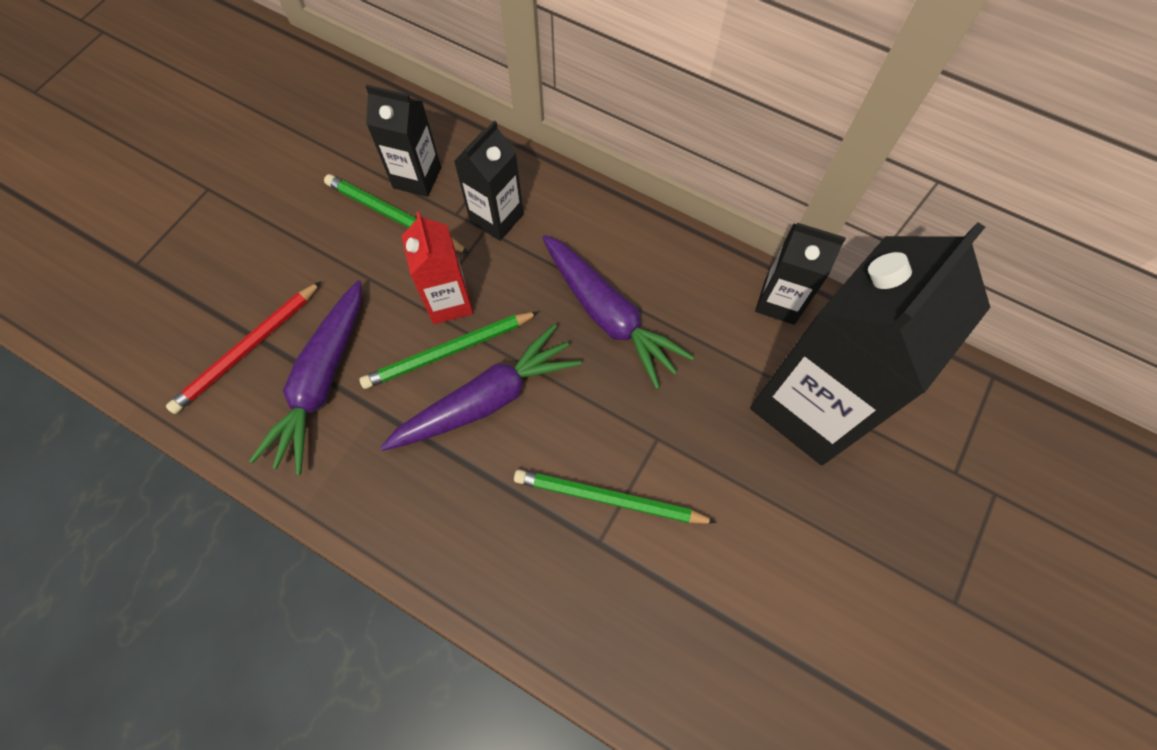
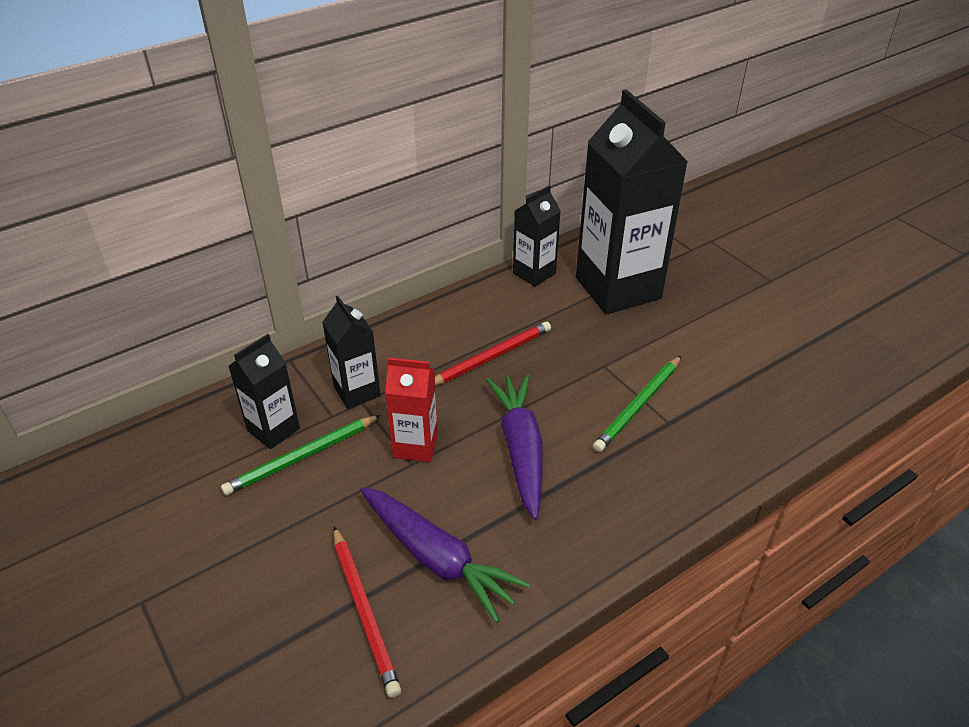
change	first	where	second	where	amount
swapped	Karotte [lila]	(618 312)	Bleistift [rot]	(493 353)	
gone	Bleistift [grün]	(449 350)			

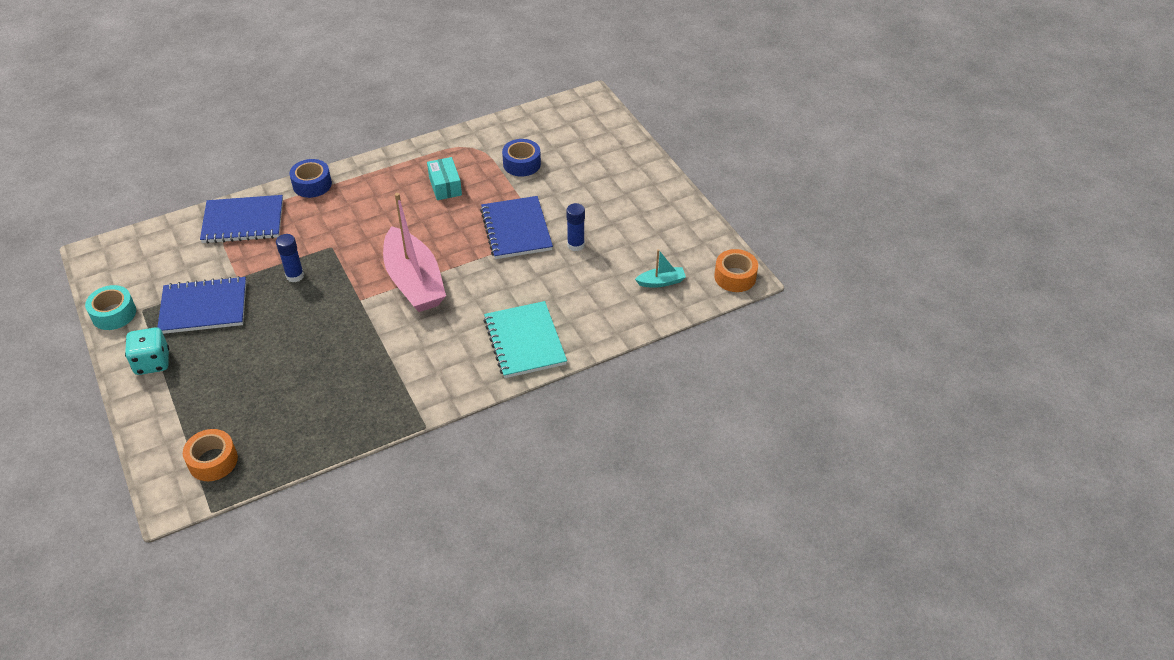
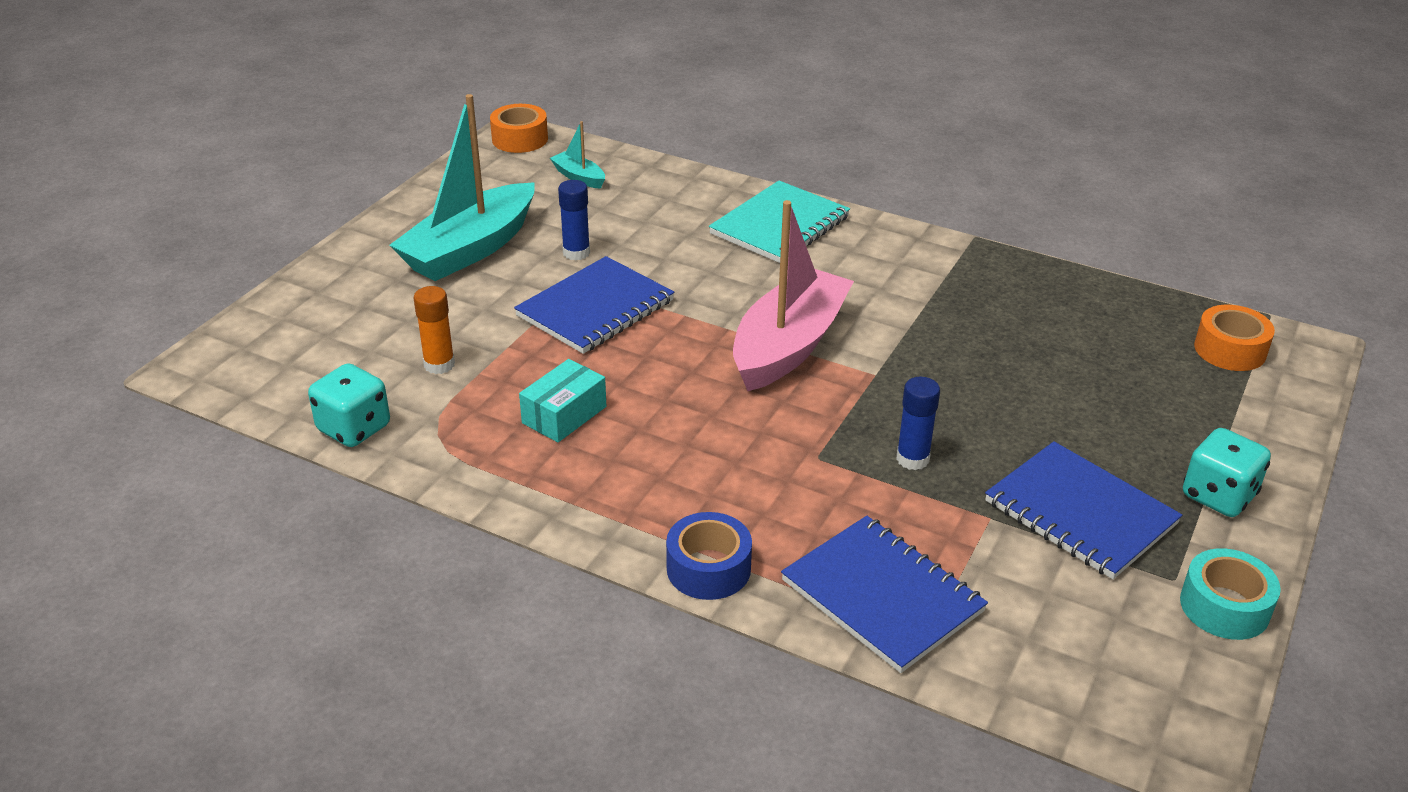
change	first	where	second	where	amount
swapped	Klebeband [blau]	(521 157)	Klebestift [orange]	(434 330)	
new			Boot [türkis]	(462 187)	
new			Spielwürfel [türkis]	(349 405)	

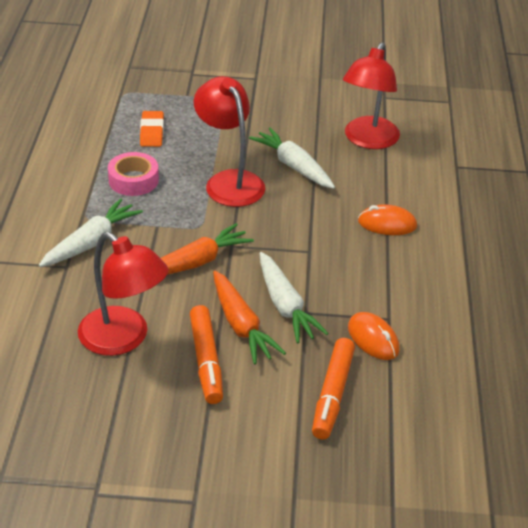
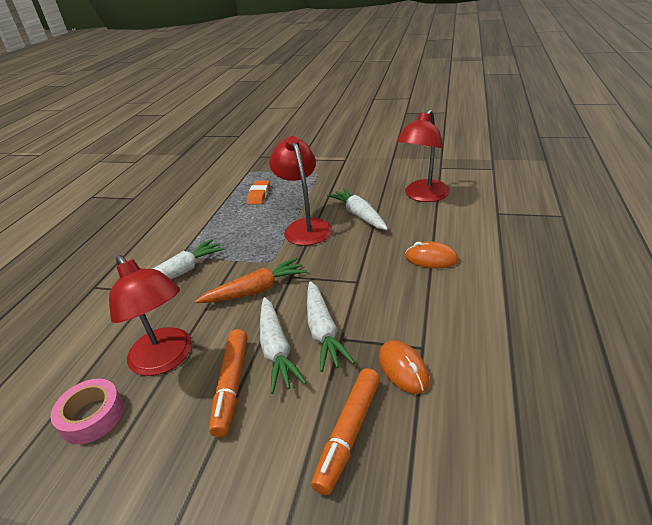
change	first	where	second	where	amount
shifted	Klebeband [rosa]	(133 174)		(87 411)	
repainted	Karotte [orange]	(249 318)	Karotte [weiß]	(283 345)	

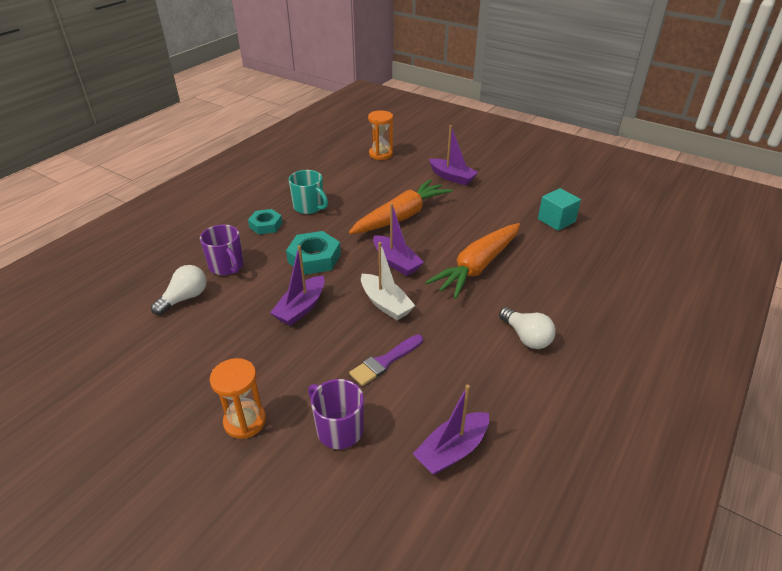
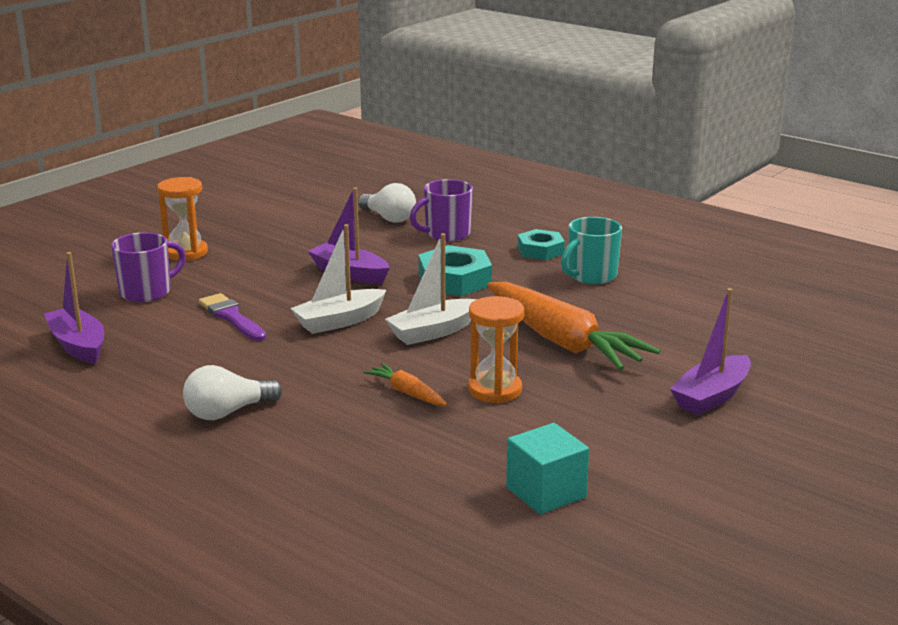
change	first	where	second	where	amount
shifted	Sanduhr [orange]	(380 135)		(496 349)	
repainted	Boot [lila]	(398 239)	Boot [weiß]	(431 289)	
scaled	Karotte [orange]	(473 261)		(405 384)	x0.44

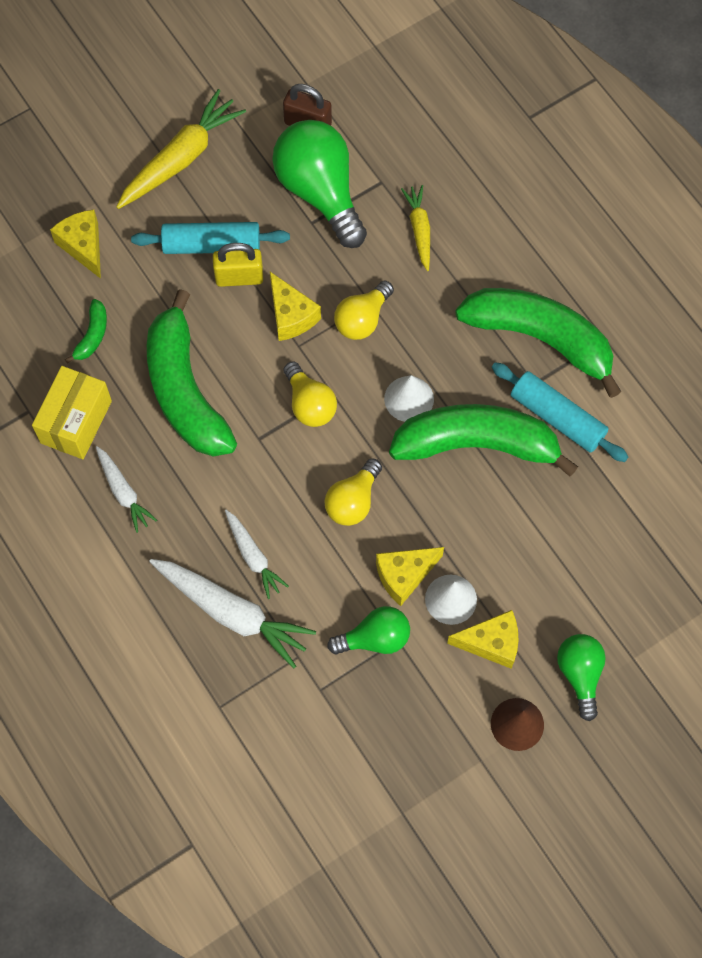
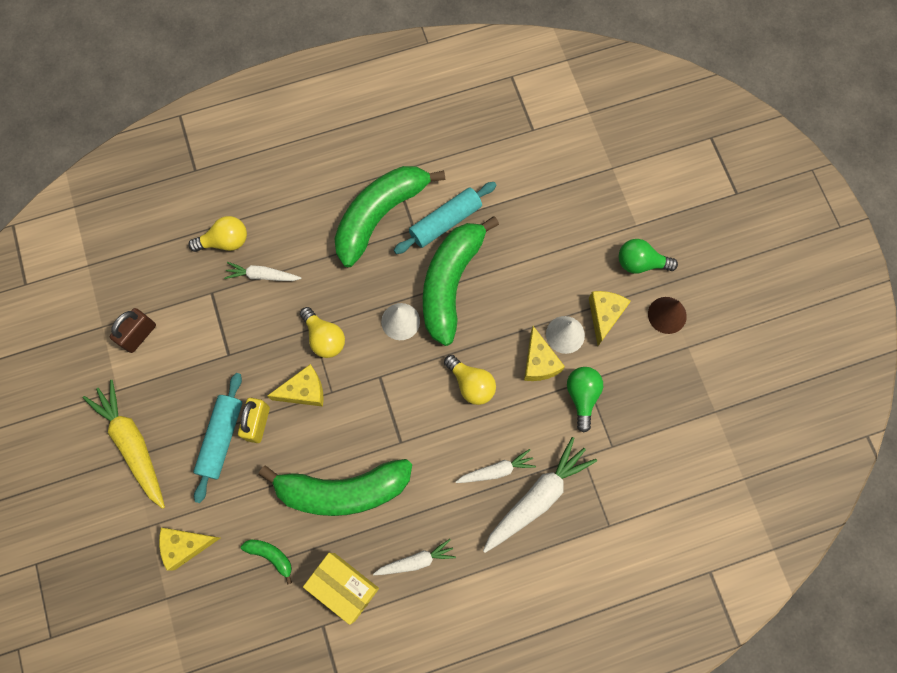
change	first	where	second	where	amount
gone	Glühbirne [grün]	(319 184)			
repainted	Karotte [gelb]	(415 228)	Karotte [weiß]	(263 271)	
shifted	Glühbirne [gelb]	(310 394)		(217 234)	

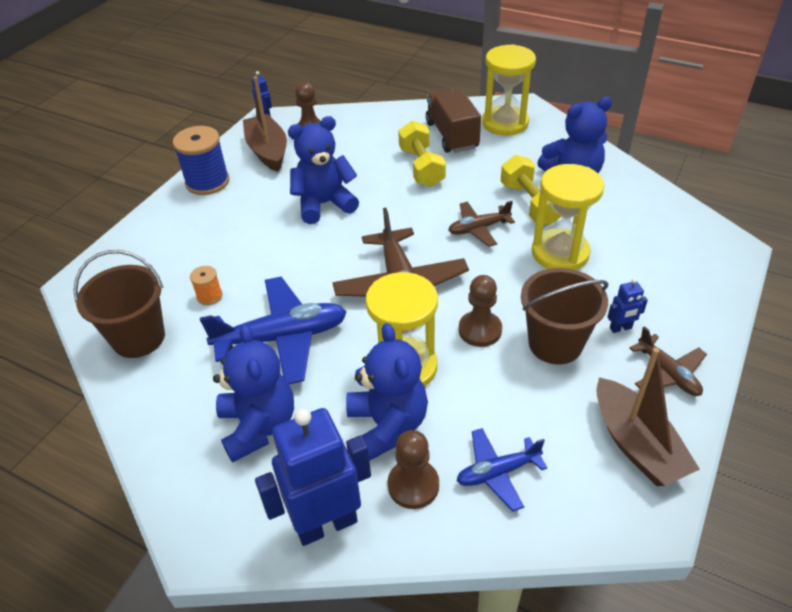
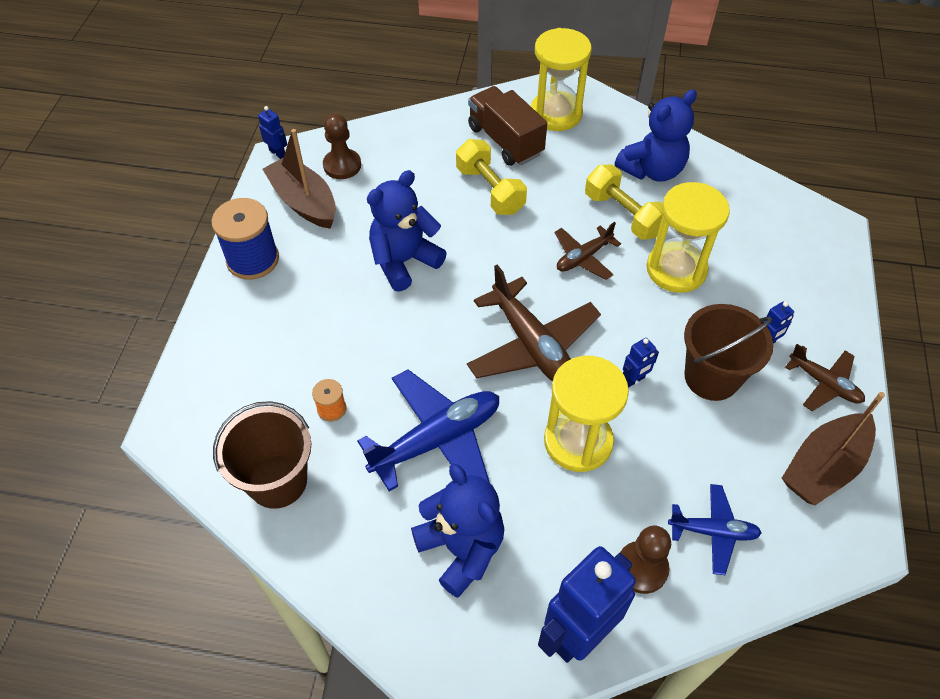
change	first	where	second	where	amount
swapped	Bauer [braun]	(480 311)	Roboter [blau]	(641 363)	
gone	Teddybär [blau]	(387 392)			
rotated	Boot [braun]	(648 417)		(833 448)	90 degrees clockwise
rotated	Flugzeug [blau]	(502 470)		(715 529)	135 degrees counterclockwise

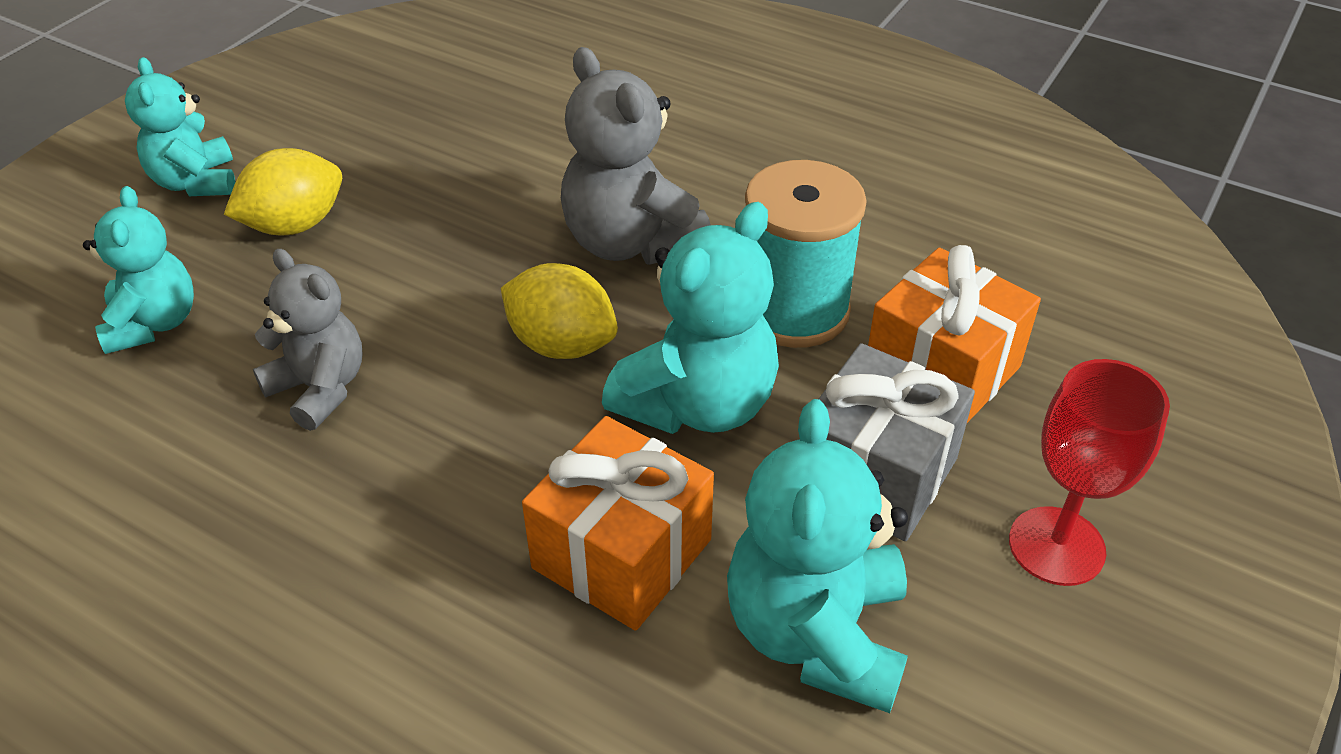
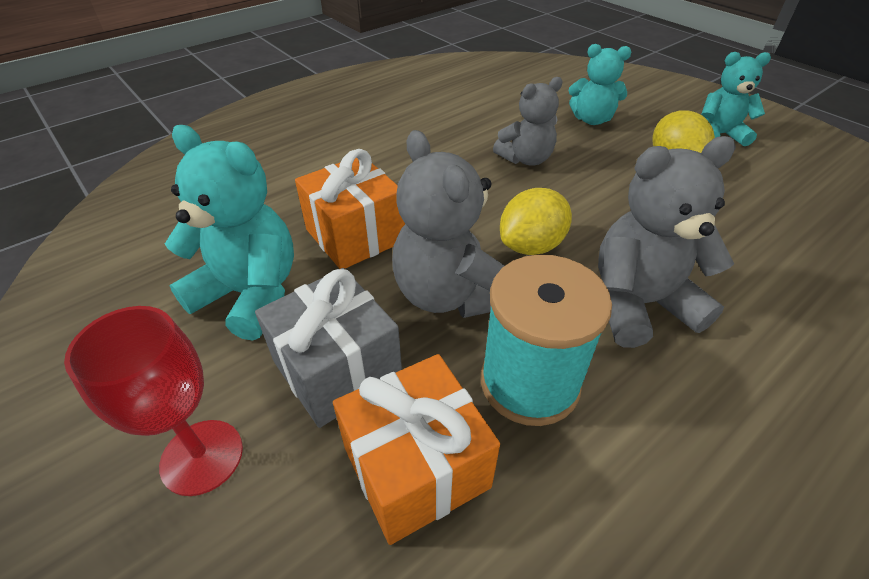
change	first	where	second	where	amount
repainted	Teddybär [türkis]	(690 318)	Teddybär [grau]	(448 224)	

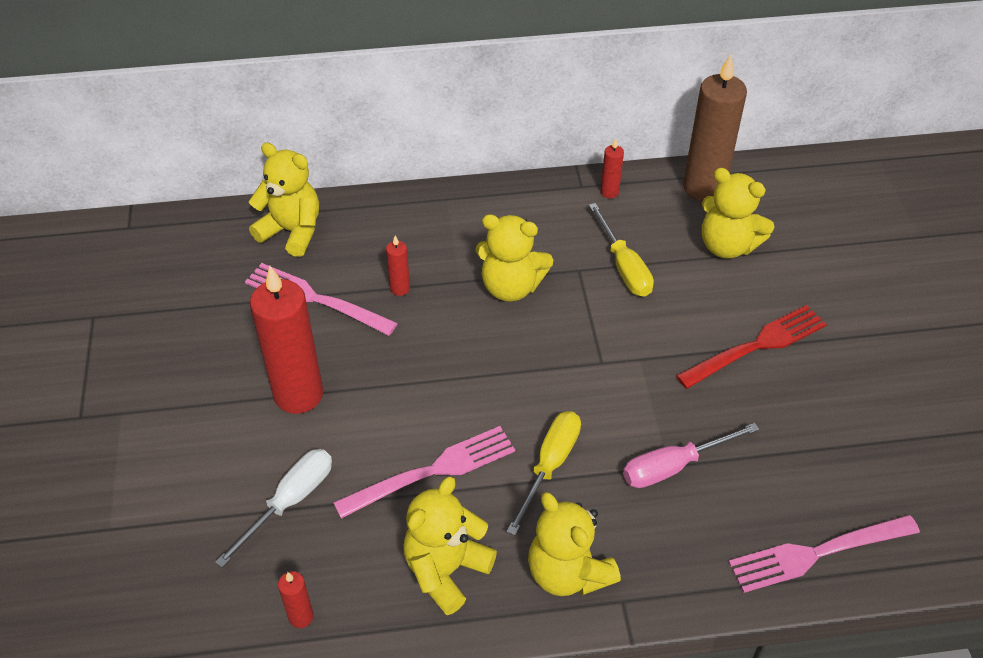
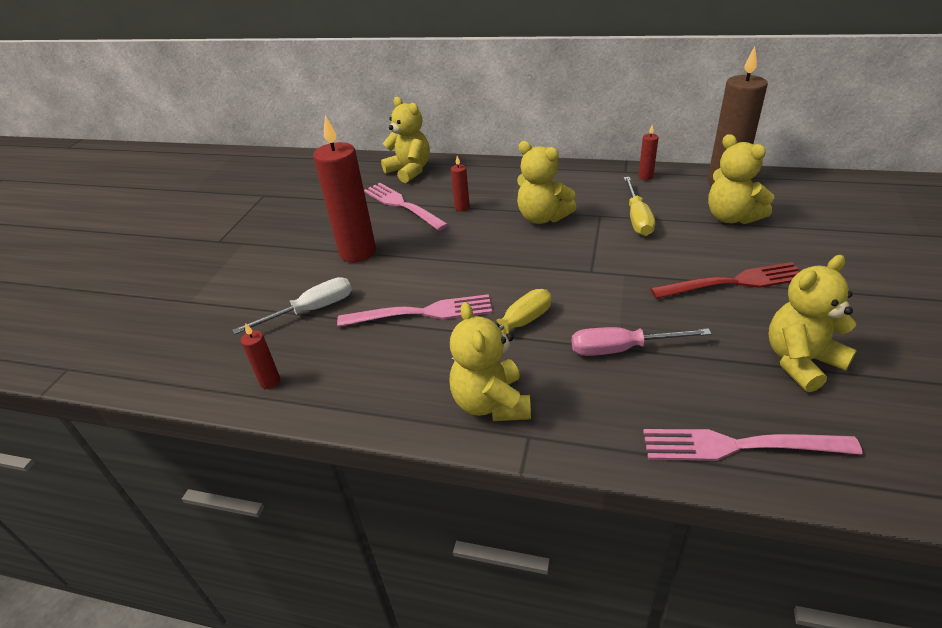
change	first	where	second	where	amount
shifted	Teddybär [gelb]	(450 546)		(812 323)	

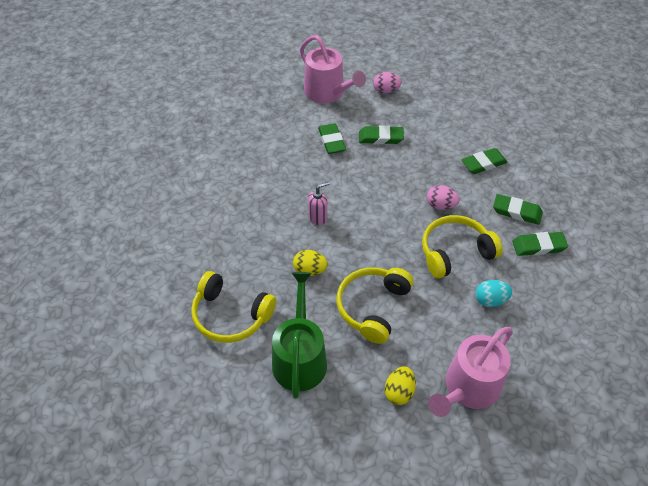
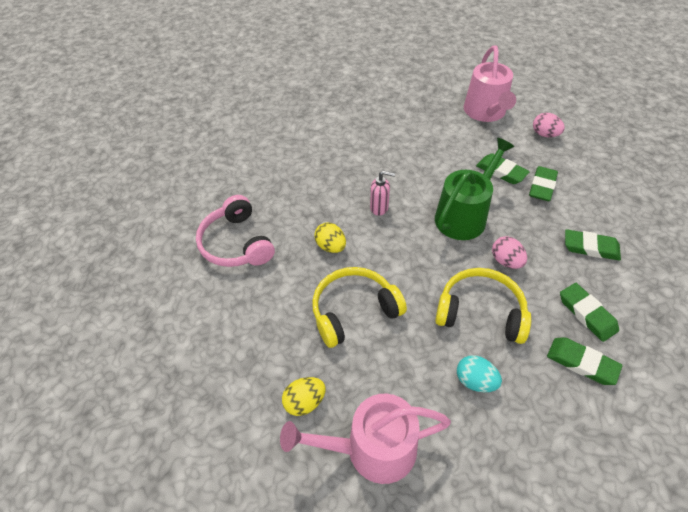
change	first	where	second	where	amount
shifted	Radiergummi [grün]	(332 138)		(543 183)	
repainted	Kopfhörer [gelb]	(233 307)	Kopfhörer [rosa]	(235 231)	
shifted	Gießkanne [grün]	(299 335)		(474 189)	

